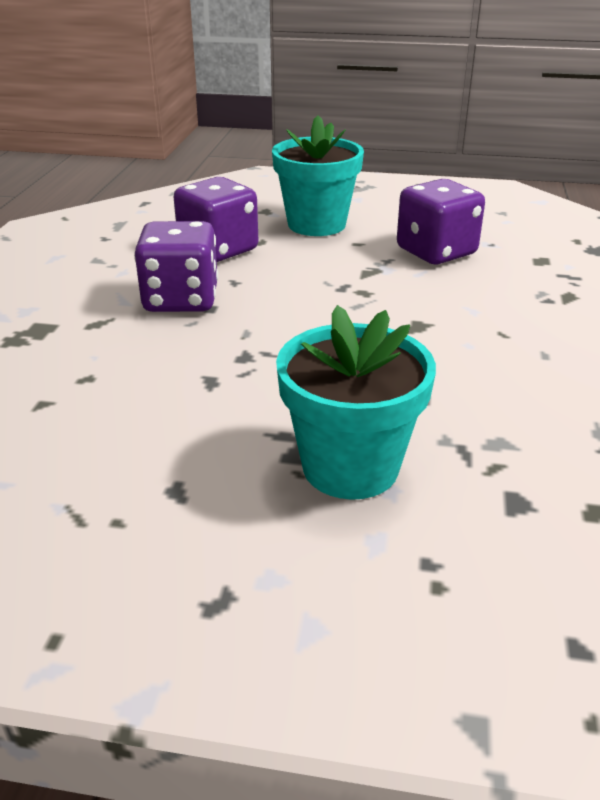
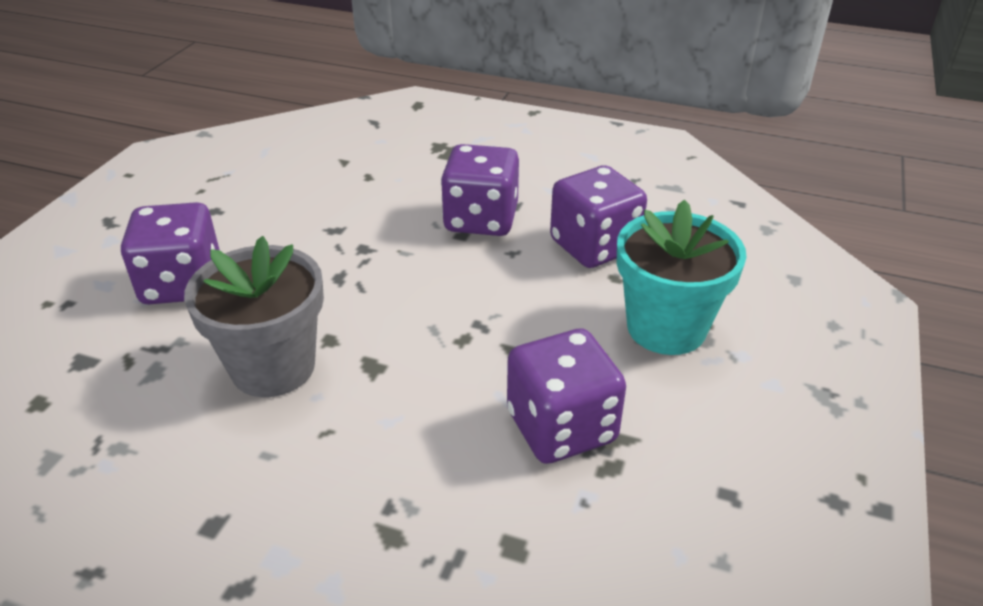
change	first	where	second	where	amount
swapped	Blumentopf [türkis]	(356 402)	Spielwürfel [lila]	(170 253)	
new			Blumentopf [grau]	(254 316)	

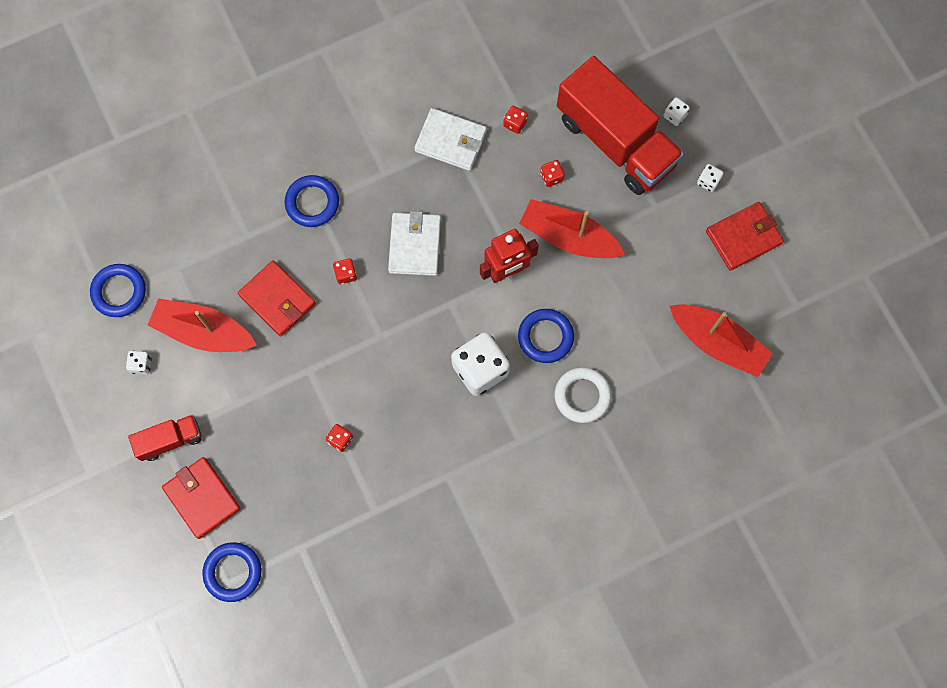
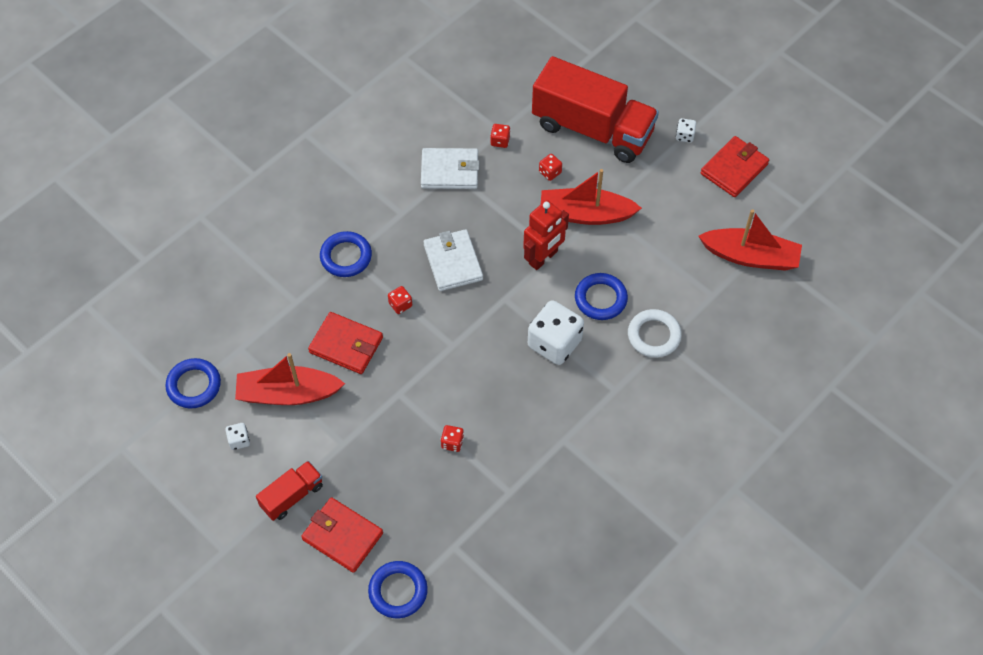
change	first	where	second	where	amount
gone	Spielwürfel [weiß]	(676 111)			

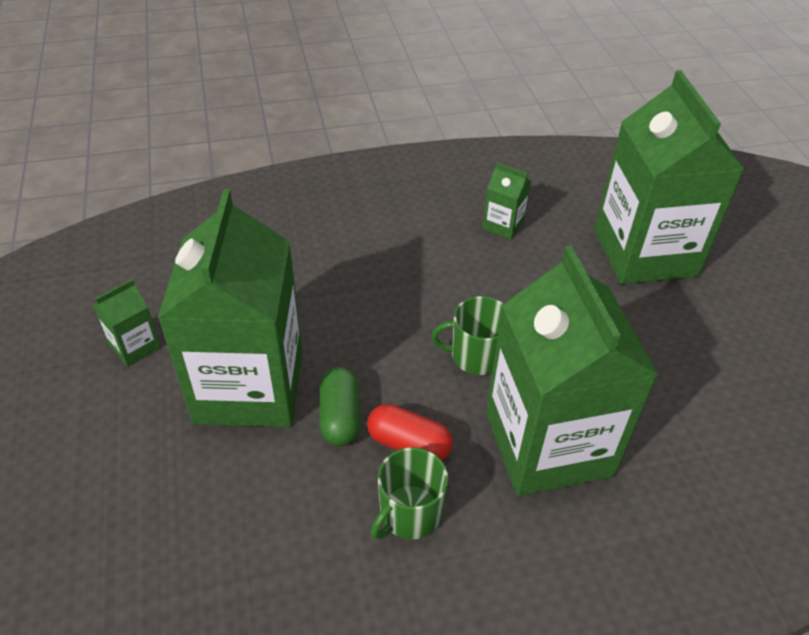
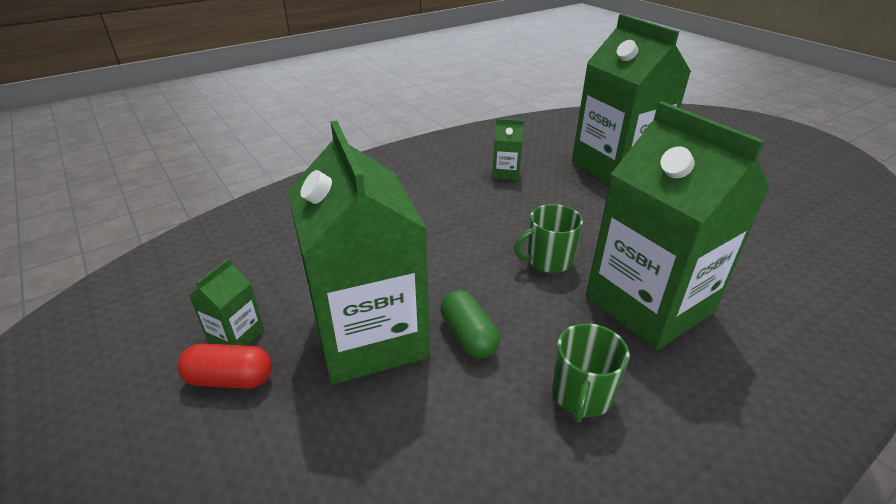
change	first	where	second	where	amount
shifted	Kapsel [rot]	(410 432)		(224 366)	

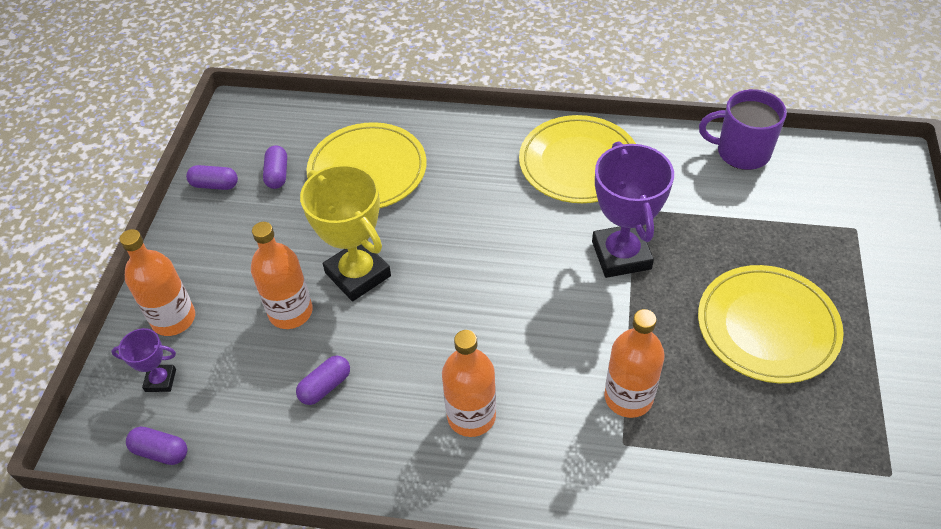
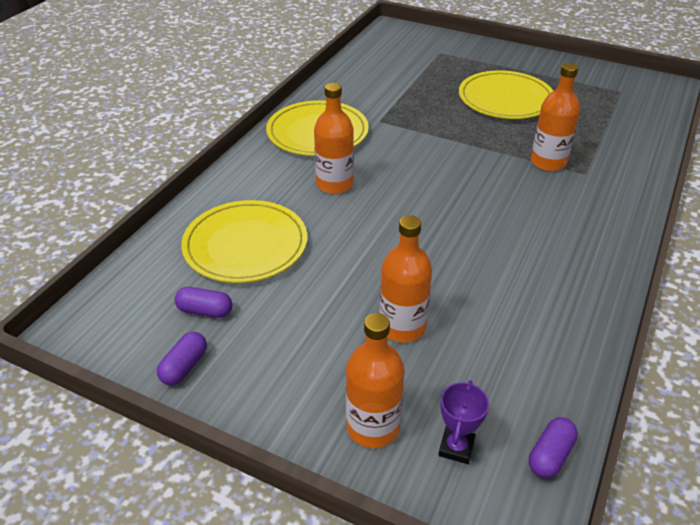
change	first	where	second	where	amount
gone	Tasse [lila]	(743 129)			
gone	Pokal [lila]	(633 210)			
gone	Pokal [gelb]	(345 232)			
shifted	Flasche [orange]	(469 383)		(334 138)	
gone	Kapsel [lila]	(323 380)			

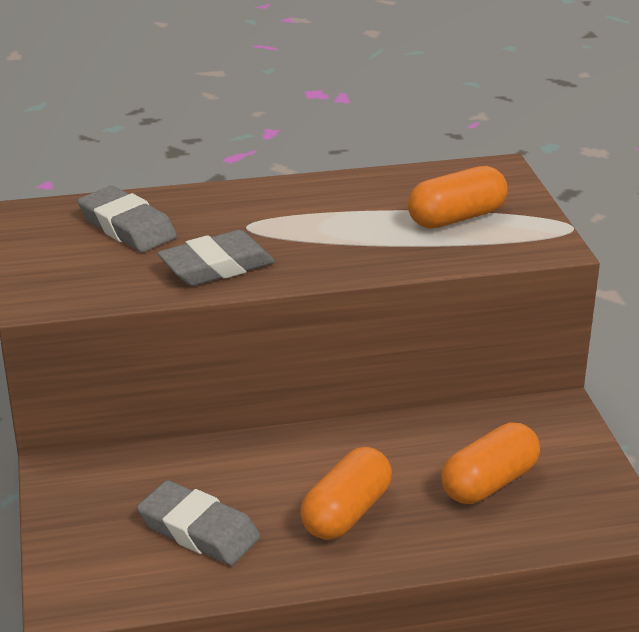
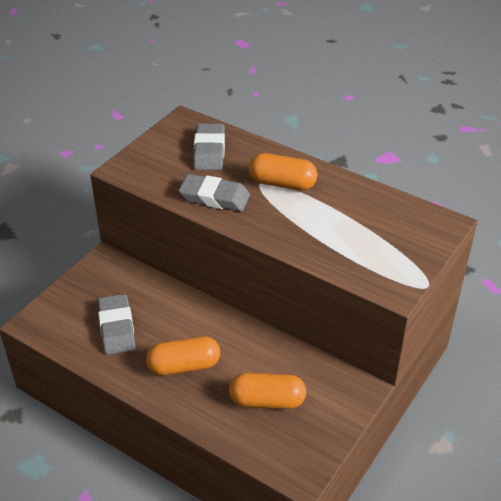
change	first	where	second	where	amount
shifted	Kapsel [orange]	(458 197)		(283 171)	

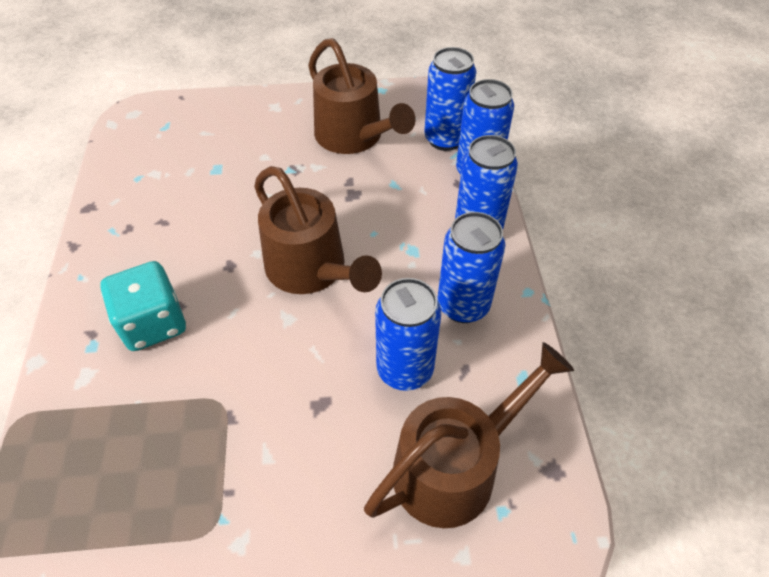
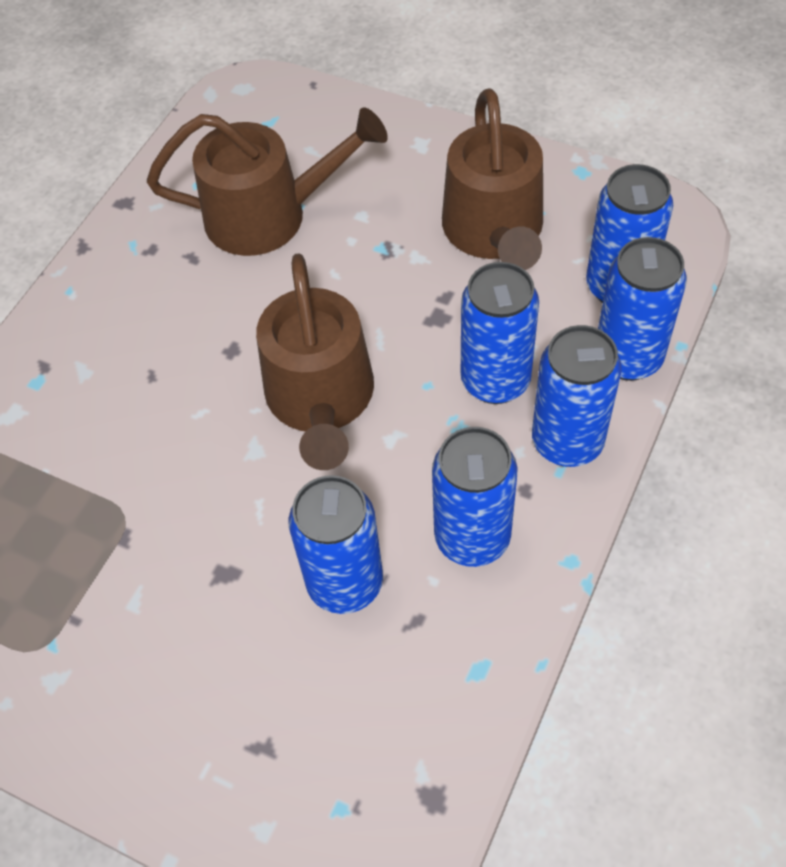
change	first	where	second	where	amount
gone	Spielwürfel [türkis]	(143 306)			
shifted	Gießkanne [braun]	(469 435)		(267 181)	
new			Dose [blau]	(500 333)	

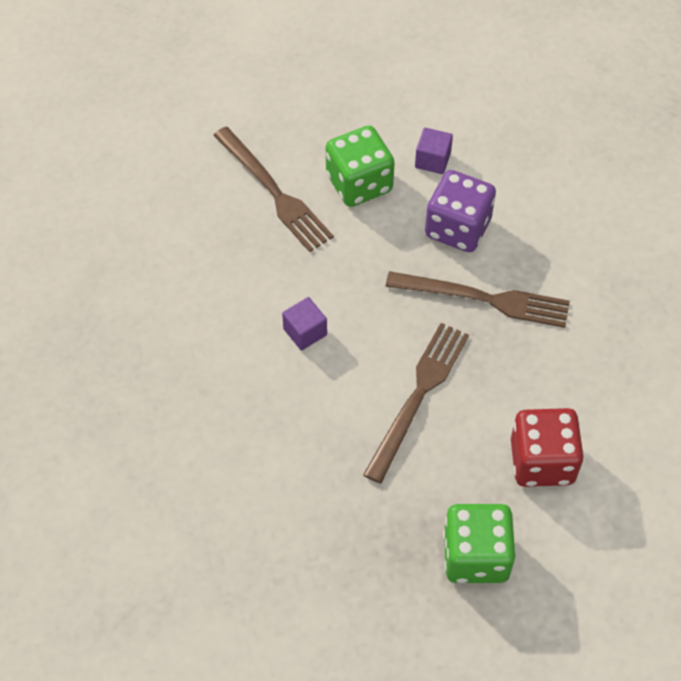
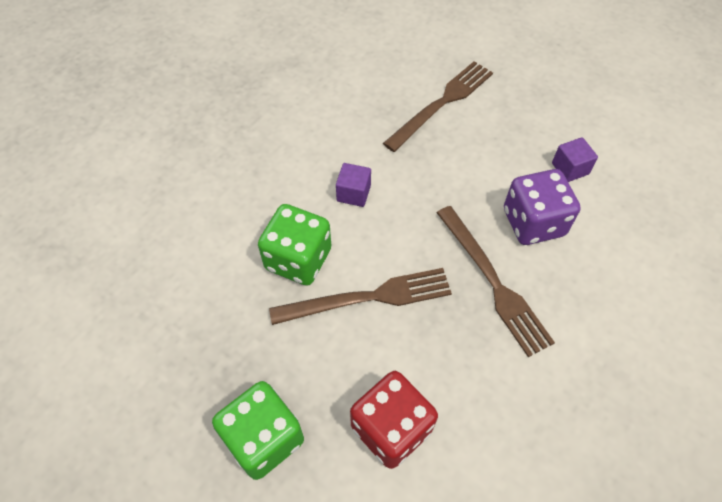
change	first	where	second	where	amount
shifted	Spielwürfel [grün]	(360 166)		(294 245)	
rotated	Gabel [braun]	(274 189)		(438 106)	150 degrees counterclockwise

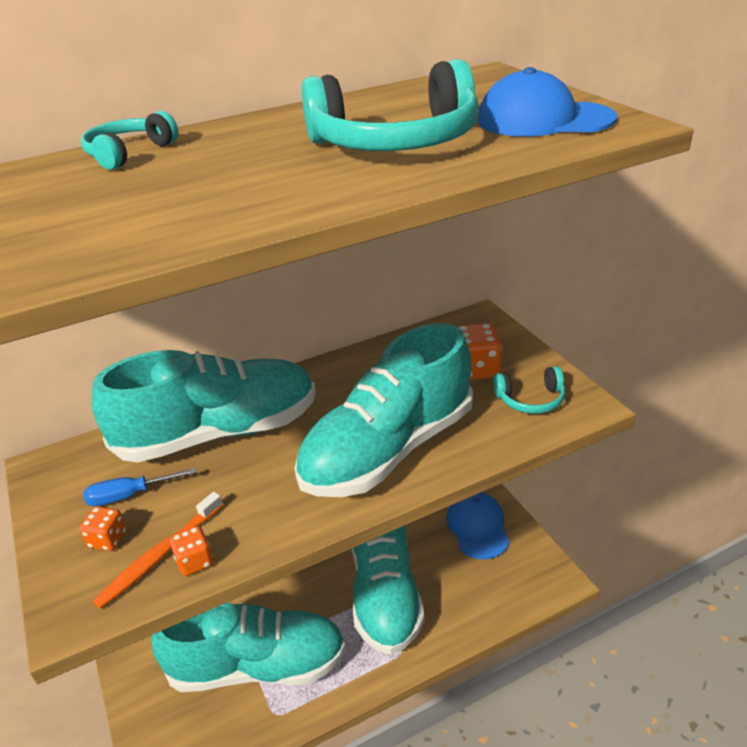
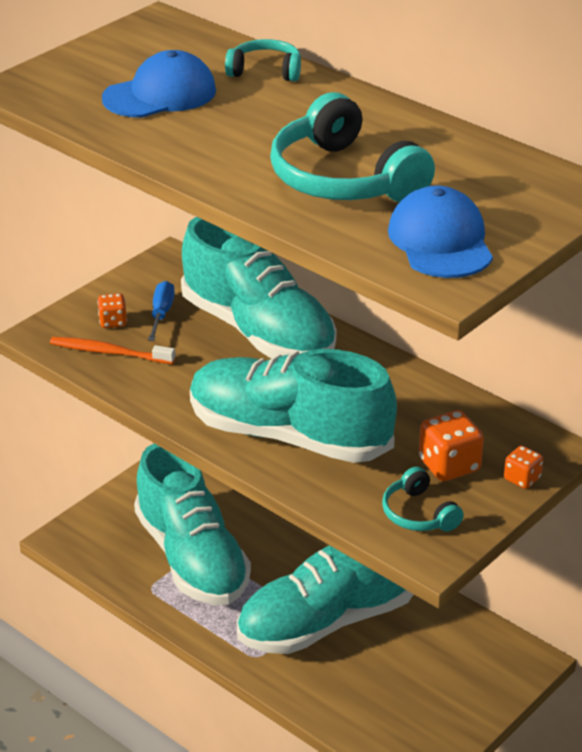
change	first	where	second	where	amount
rotated	Schraubenzieher [blau]	(140 487)		(161 311)	45 degrees clockwise
shifted	Kappe [blau]	(478 525)		(159 84)	
shifted	Spielwürfel [orange]	(191 551)		(523 467)	

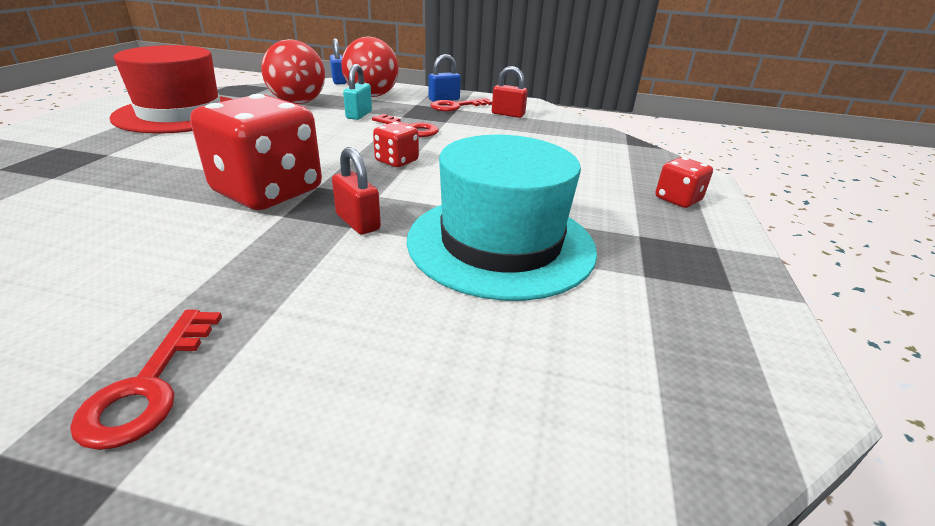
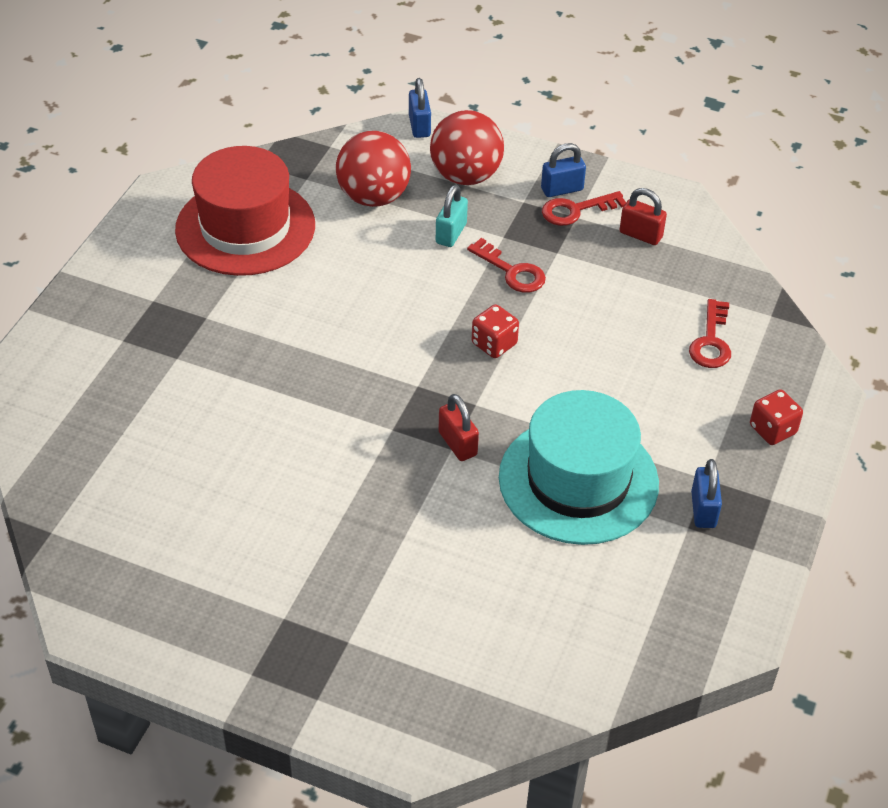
change	first	where	second	where	amount
gone	Spielwürfel [rot]	(256 152)			
shifted	Schlüssel [rot]	(146 379)		(710 333)	
new			Vorhängeschloss [blau]	(706 493)	

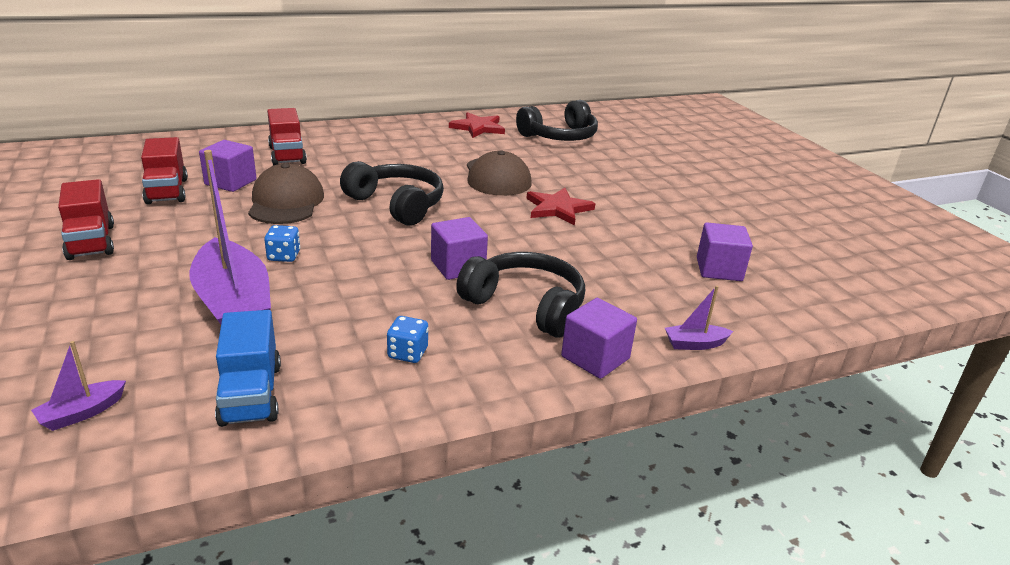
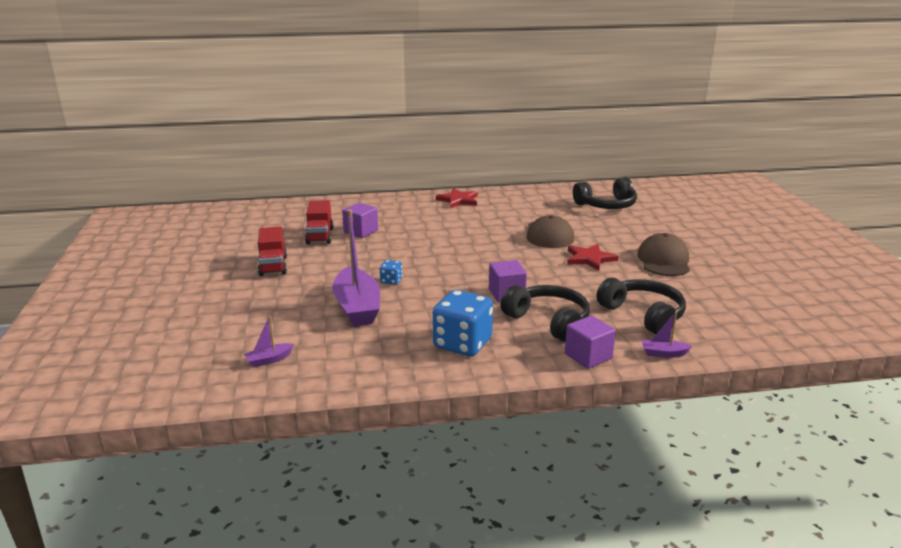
change	first	where	second	where	amount
gone	Lastwagen [rot]	(287 136)			
shifted	Stern [rot]	(477 125)		(457 198)	
shifted	Kopfhörer [schwarz]	(392 193)		(641 306)	
shifted	Kappe [braun]	(286 193)		(663 254)	
gone	Kubus [lila]	(725 251)			
gone	Lastwagen [blau]	(248 368)			
scaled	Spielwürfel [blau]	(407 339)		(463 323)	x2.17

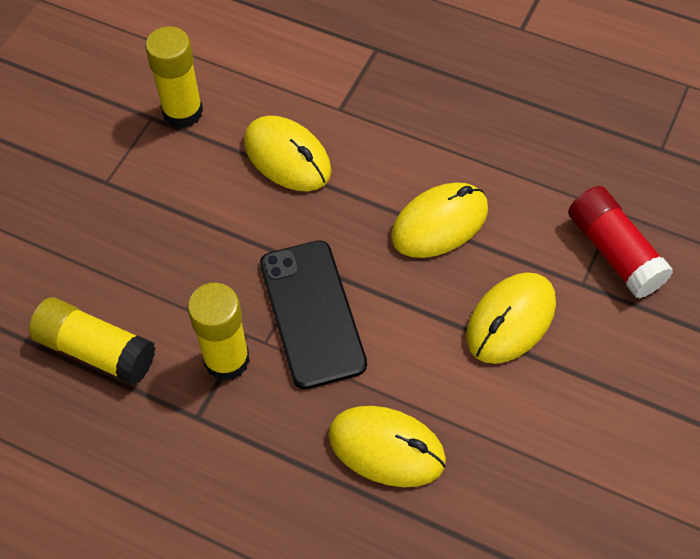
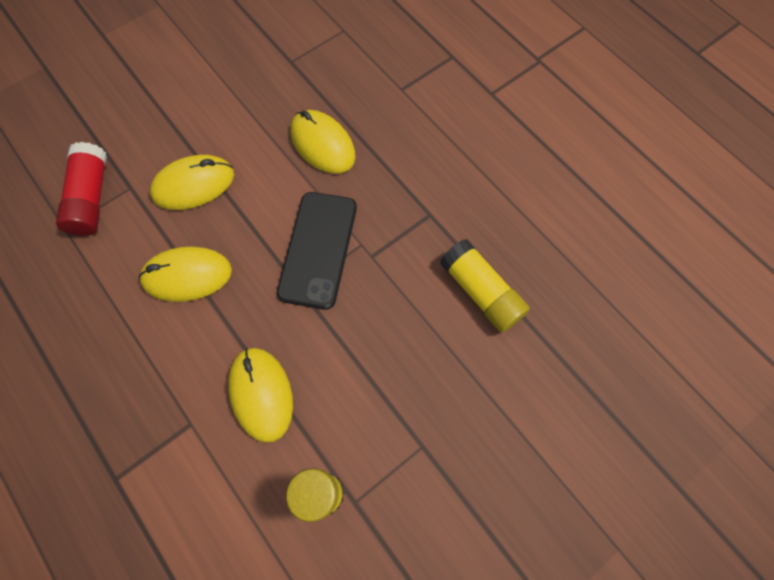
change	first	where	second	where	amount
gone	Klebestift [gelb]	(219 332)			

